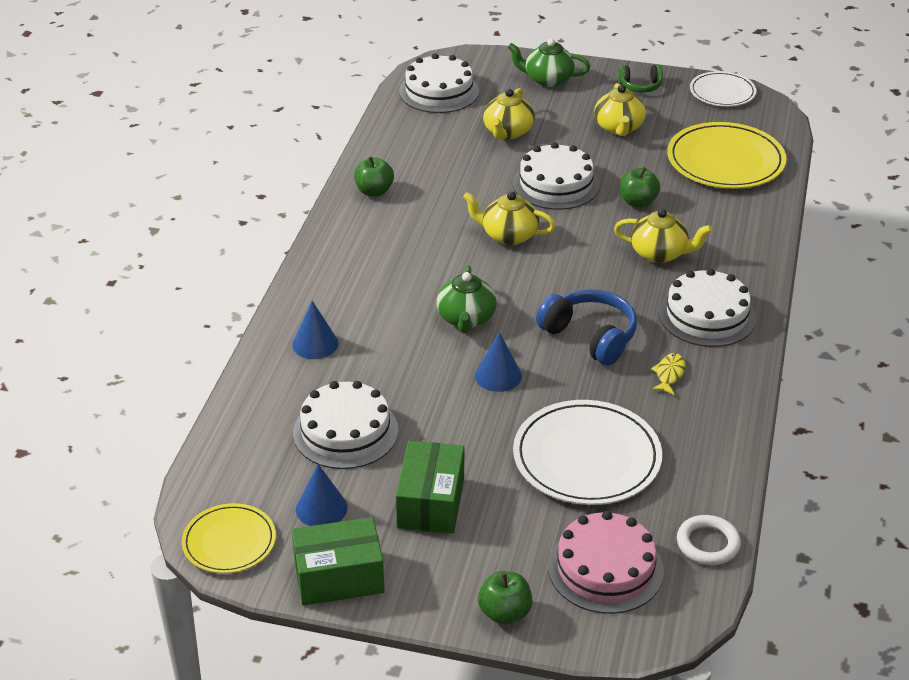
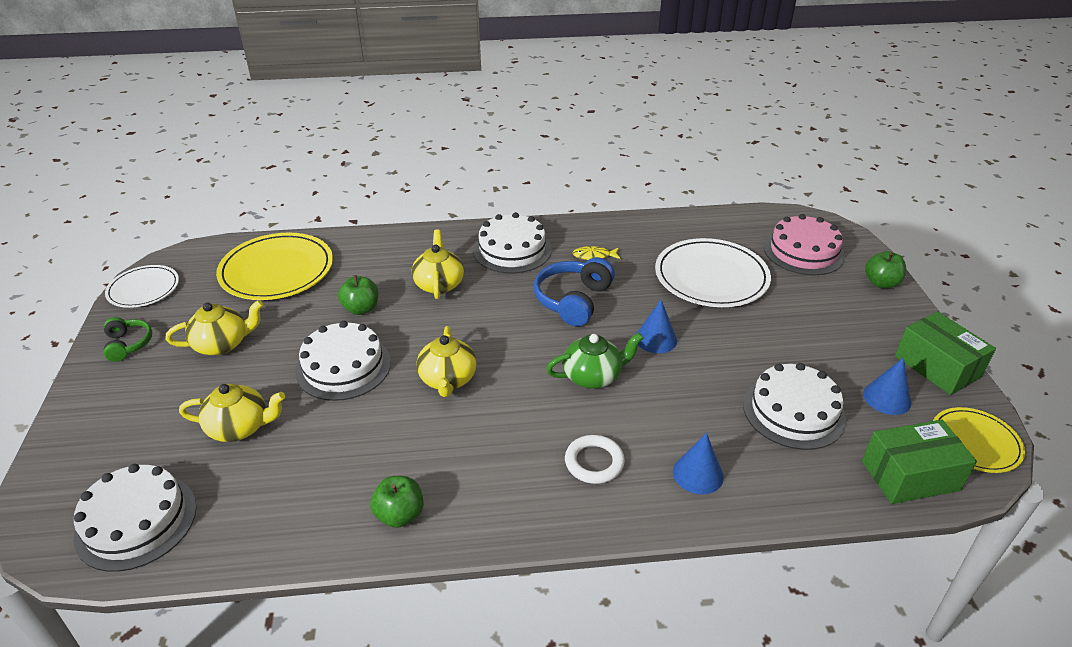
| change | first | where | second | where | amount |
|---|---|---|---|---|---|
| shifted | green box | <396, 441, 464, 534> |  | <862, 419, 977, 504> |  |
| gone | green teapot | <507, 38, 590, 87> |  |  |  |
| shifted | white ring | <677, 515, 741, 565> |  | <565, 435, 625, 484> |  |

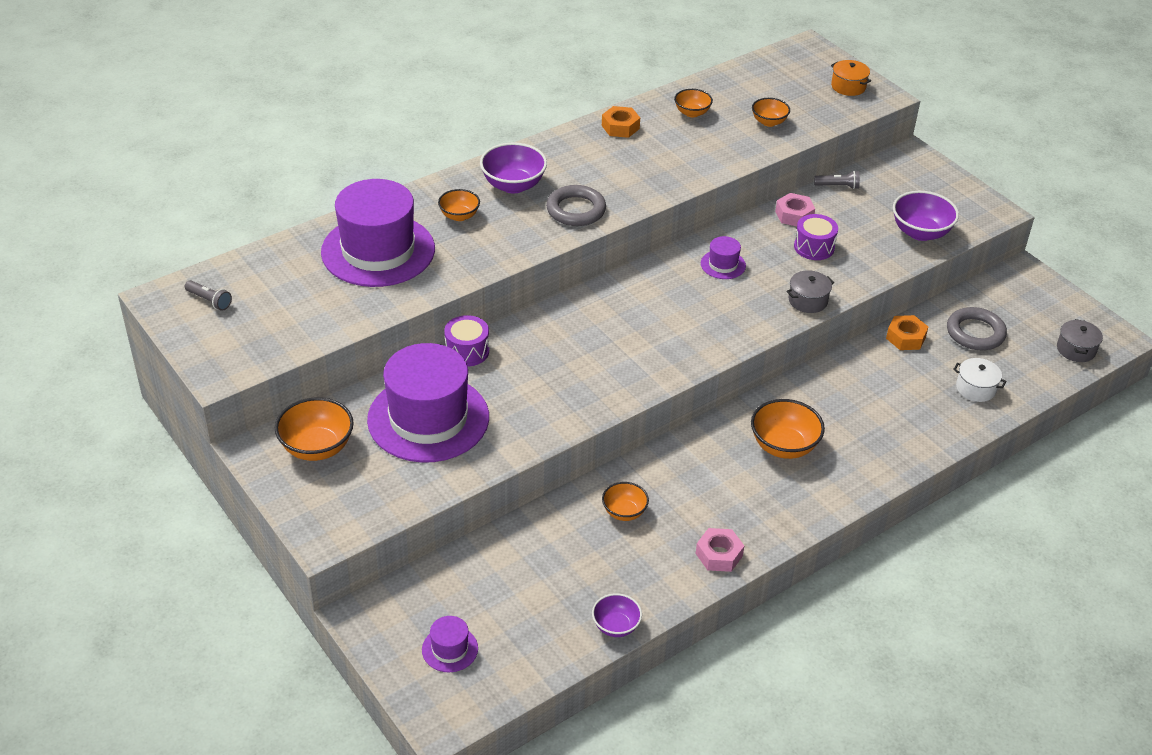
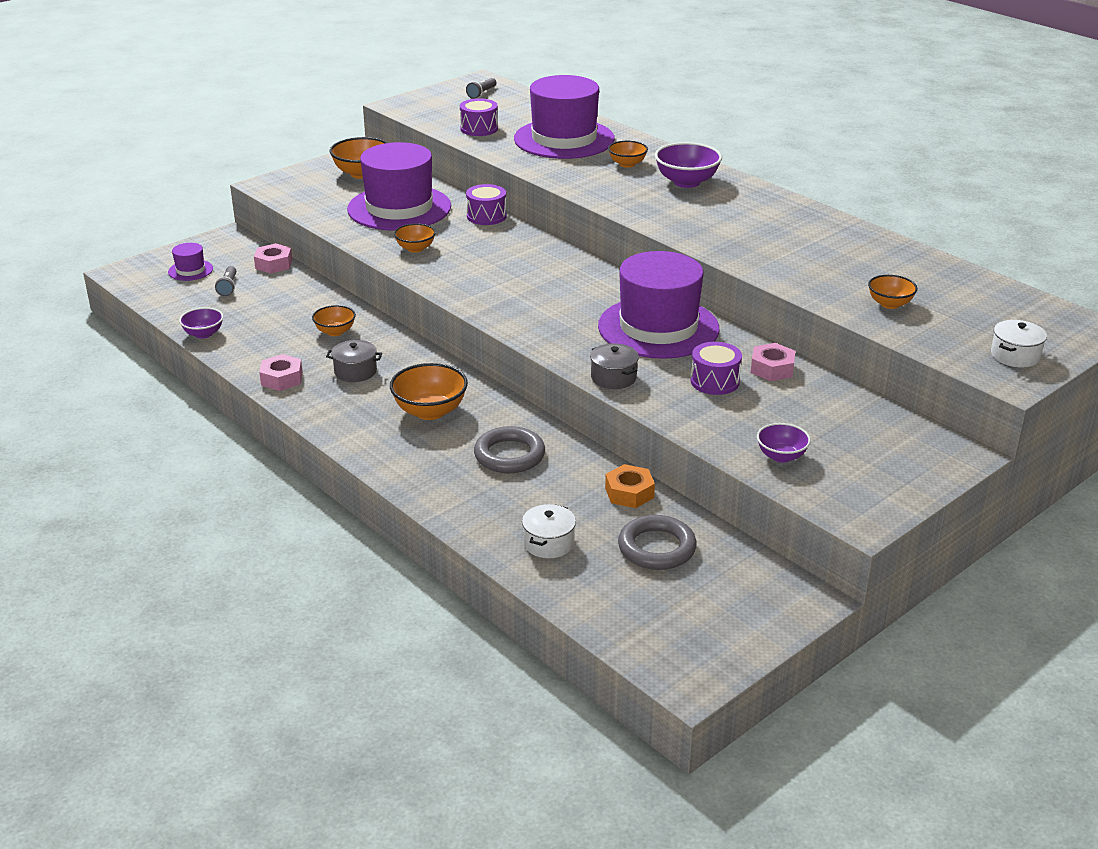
| change | first | where | second | where | amount |
|---|---|---|---|---|---|
| shifted | grey ring | <546, 185, 606, 226> |  | <474, 426, 545, 473> |  |
| gone | orange nut | <602, 106, 640, 138> |  |  |  |
| shifted | orange bowl | <674, 89, 713, 117> |  | <394, 223, 436, 253> |  |
| scaled | purple hat | <701, 236, 746, 279> |  | <598, 251, 720, 359> | x2.38 |
| shifted | grey flashlight | <814, 171, 860, 189> |  | <215, 266, 236, 296> |  |
| repainted | orange pot | <831, 60, 871, 96> | white pot | <991, 320, 1047, 367> |  |
| scaled | purple bowl | <893, 191, 959, 241> |  | <757, 423, 811, 463> | x0.61 |
| shifted | grey pot | <1057, 319, 1103, 362> |  | <326, 340, 382, 382> |  |
| new |  |  | pink nut | <254, 243, 292, 273> |  |
| new |  |  | purple drum | <460, 98, 498, 136> |  |

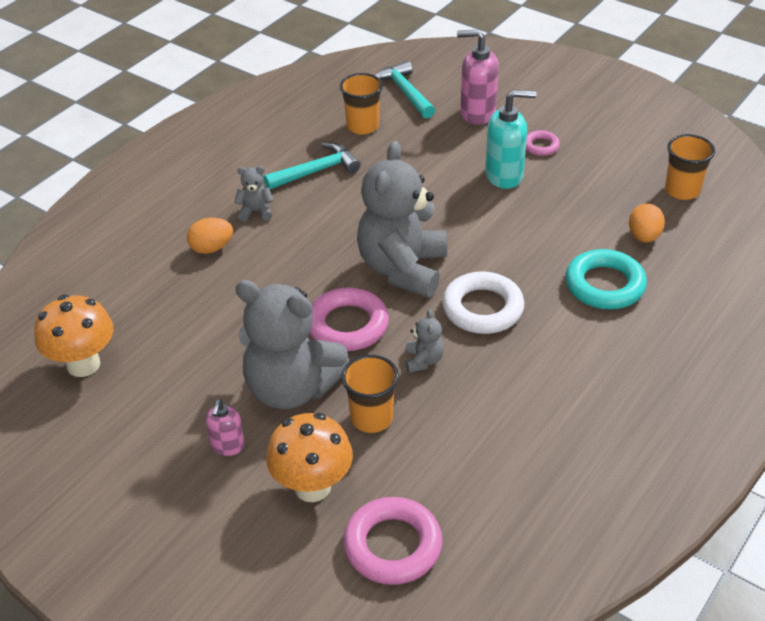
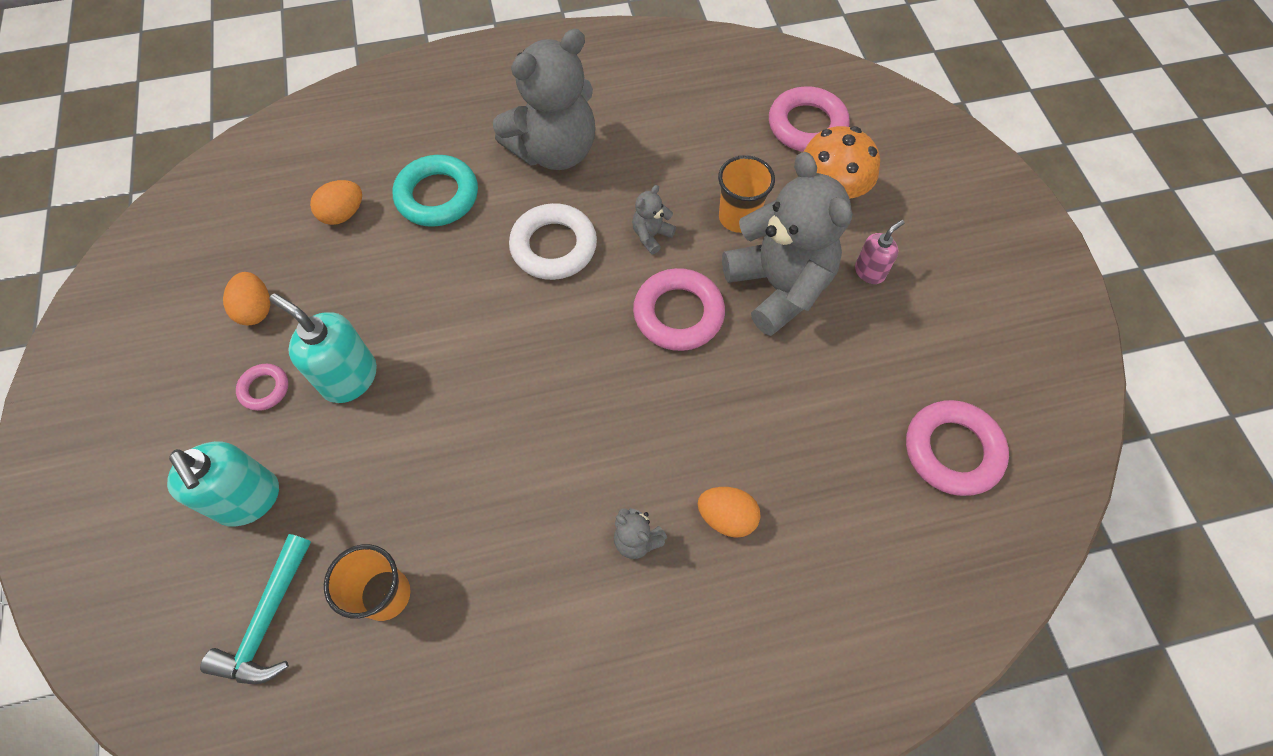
| change | first | where | second | where | amount |
|---|---|---|---|---|---|
| swapped | orange mushroom | <34, 295, 113, 377> | pink ring | <906, 400, 1009, 496> |  |
| gone | turquoise hammer | <263, 143, 361, 189> |  |  |  |
| shifted | grey teddy bear | <357, 141, 447, 298> |  | <493, 29, 595, 170> |  |
| repainted | pink soap dispenser | <457, 29, 499, 125> | turquoise soap dispenser | <167, 441, 279, 527> |  |
| gone | orange cup | <665, 134, 715, 200> |  |  |  |
| new |  |  | orange egg | <223, 272, 270, 325> |  |

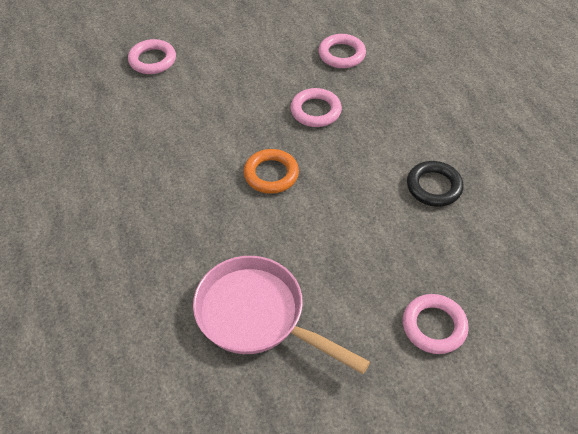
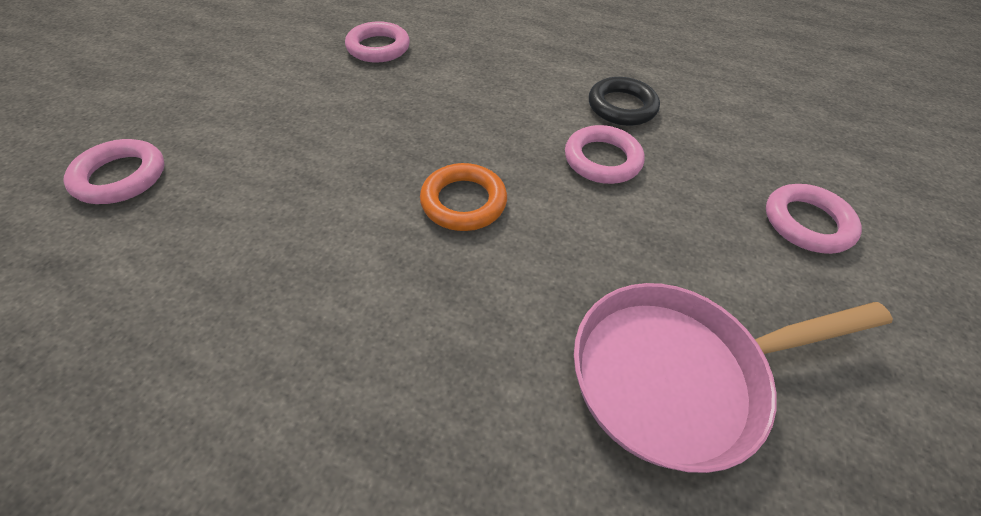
| change | first | where | second | where | amount |
|---|---|---|---|---|---|
| shifted | pink ring | <291, 88, 342, 127> |  | <565, 125, 645, 184> |  |

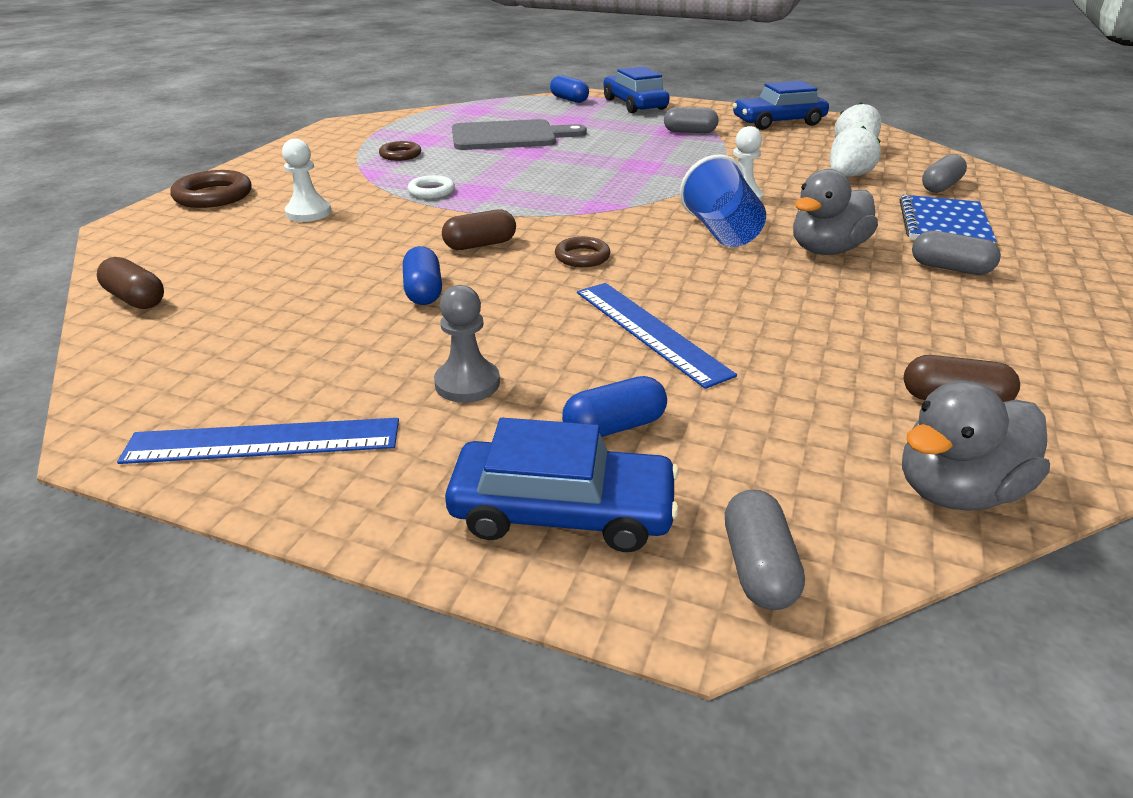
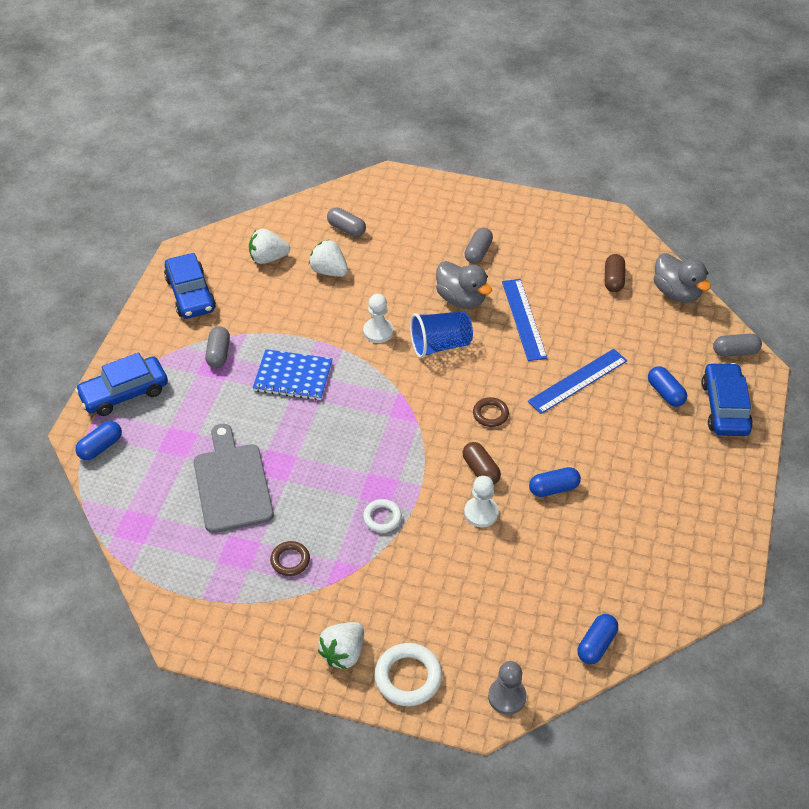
| change | first | where | second | where | amount |
|---|---|---|---|---|---|
| repainted | brown capsule | <97, 257, 164, 309> | blue capsule | <577, 614, 618, 664> |  |
| shifted | blue ruler | <117, 418, 399, 464> |  | <502, 279, 547, 361> |  |
| repainted | brown ring | <170, 170, 252, 208> | white ring | <374, 643, 442, 706> |  |
| shifted | white pawn | <282, 139, 331, 222> |  | <464, 476, 499, 527> |  |
| shifted | grey pawn | <434, 285, 500, 403> |  | <488, 661, 527, 715> |  |
| shifted | blue notebook | <900, 195, 997, 243> |  | <253, 349, 333, 400> |  |
| new |  |  | white strawberry | <318, 622, 364, 669> |  |

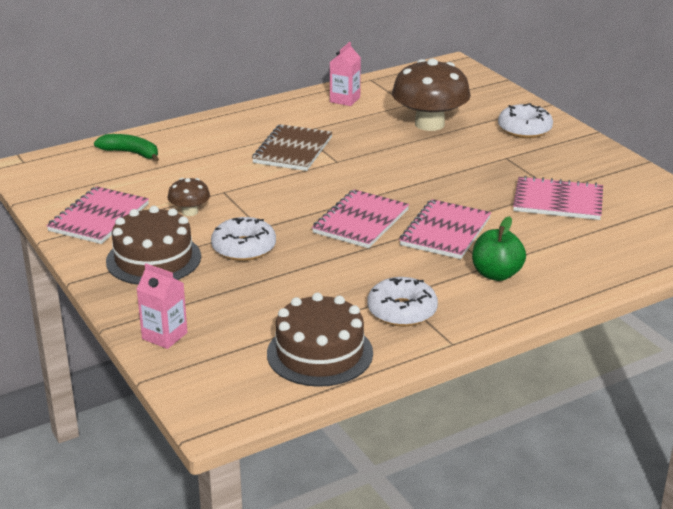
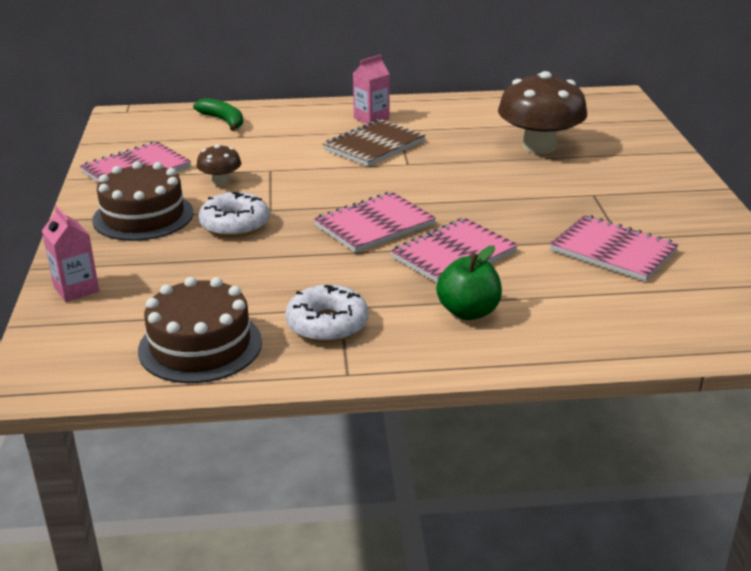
| change | first | where | second | where | amount |
|---|---|---|---|---|---|
| shifted | pink carton | <330, 42, 361, 106> |  | <353, 55, 389, 124> |  |
| gone | white donut | <498, 103, 553, 138> |  |  |  |

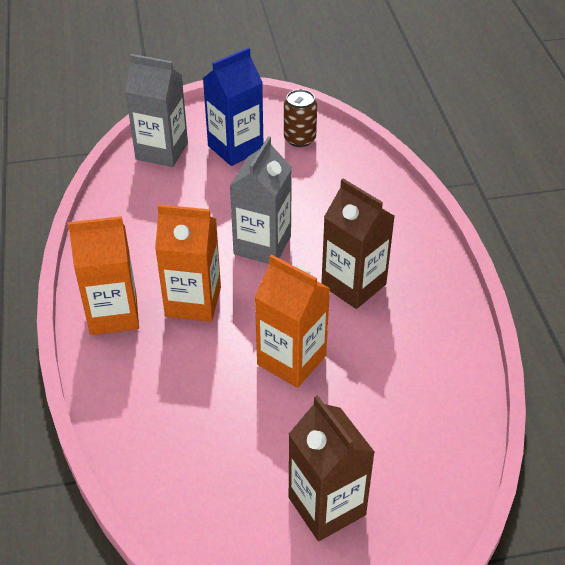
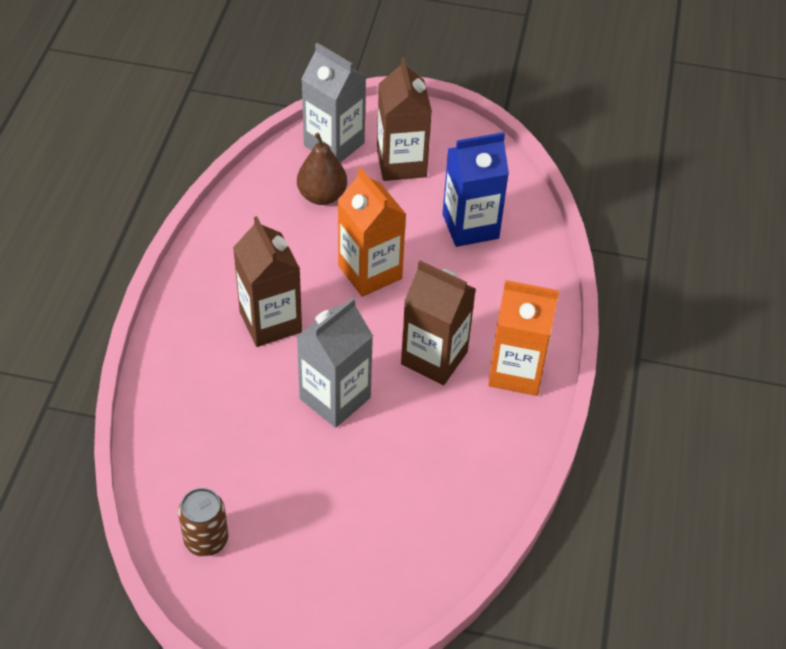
| change | first | where | second | where | amount |
|---|---|---|---|---|---|
| shifted | grey carton | <125, 54, 188, 167> |  | <301, 43, 366, 163> |  |
| repainted | orange carton | <155, 204, 221, 322> | brown carton | <401, 260, 476, 385> |  |
| shifted | blue carton | <203, 47, 263, 166> |  | <442, 132, 509, 247> |  |
| new |  |  | brown pear | <297, 133, 347, 205> |  |

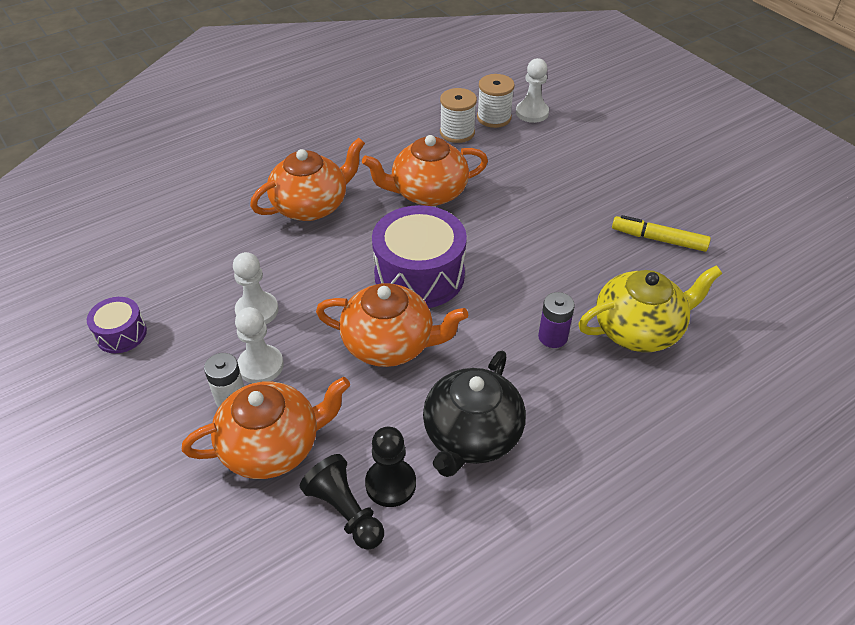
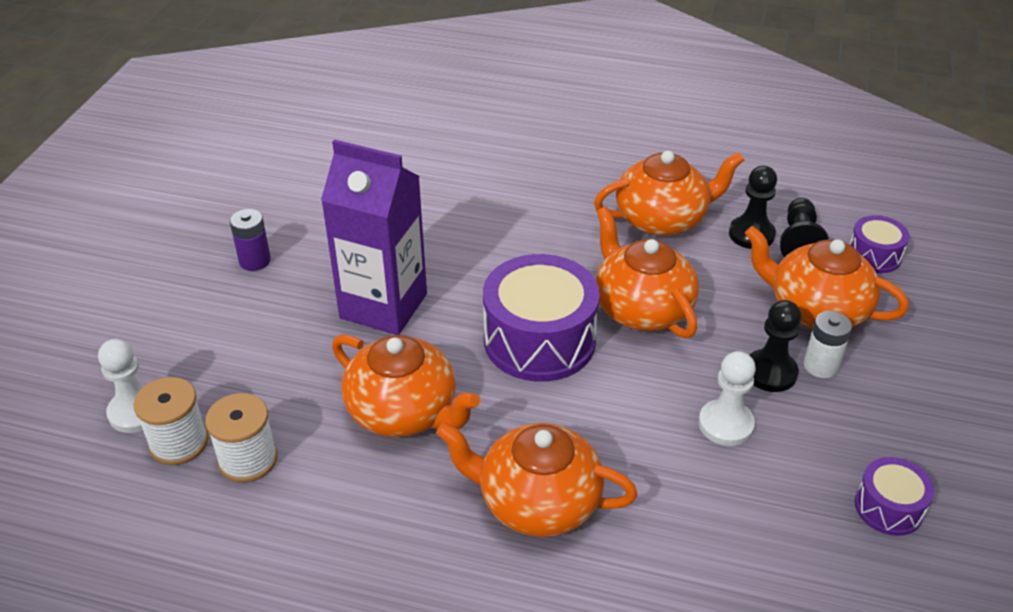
| change | first | where | second | where | amount |
|---|---|---|---|---|---|
| repainted | white pawn | <235, 307, 284, 383> | black pawn | <750, 300, 801, 392> |  |
| repainted | black teapot | <423, 351, 526, 477> | orange teapot | <594, 151, 744, 236> |  |
| shifted | purple battery | <538, 292, 575, 348> |  | <230, 209, 271, 271> |  |
| gone | yellow teapot | <578, 266, 722, 352> |  |  |  |
| gone | yellow marker | <612, 215, 711, 252> |  |  |  |
| new |  |  | purple carton | <321, 140, 427, 335> |  |
| new |  |  | purple drum | <849, 215, 909, 273> |  |

